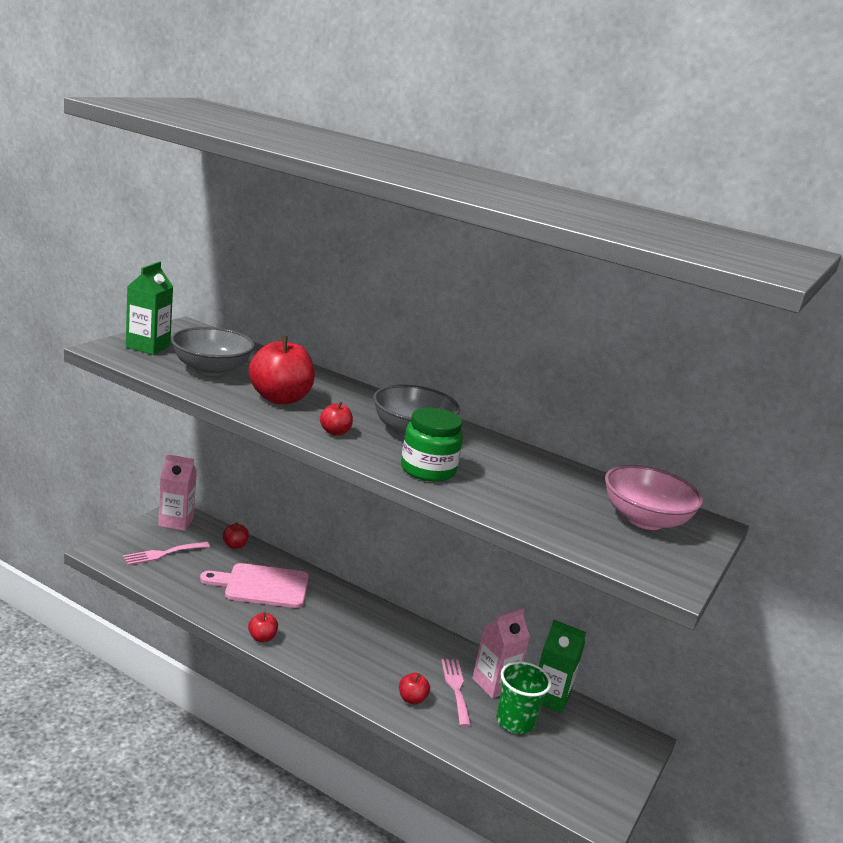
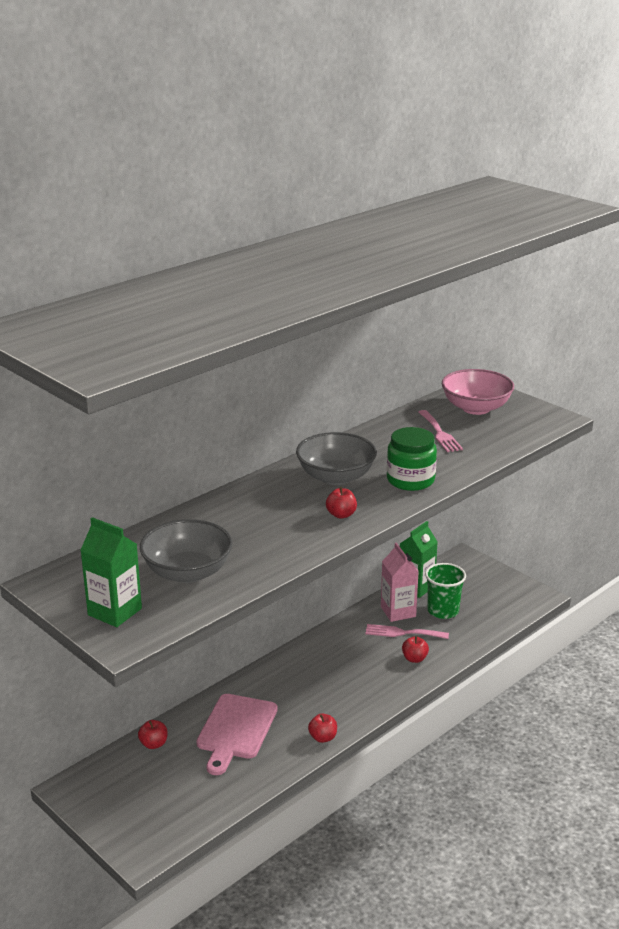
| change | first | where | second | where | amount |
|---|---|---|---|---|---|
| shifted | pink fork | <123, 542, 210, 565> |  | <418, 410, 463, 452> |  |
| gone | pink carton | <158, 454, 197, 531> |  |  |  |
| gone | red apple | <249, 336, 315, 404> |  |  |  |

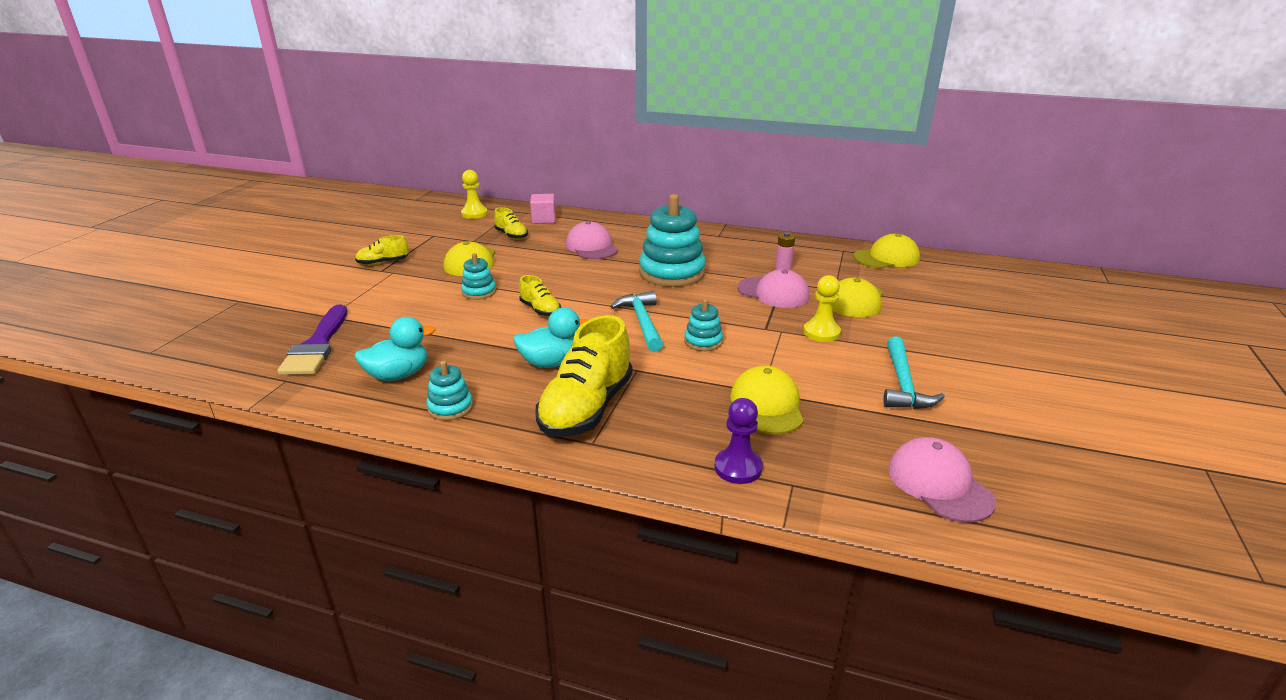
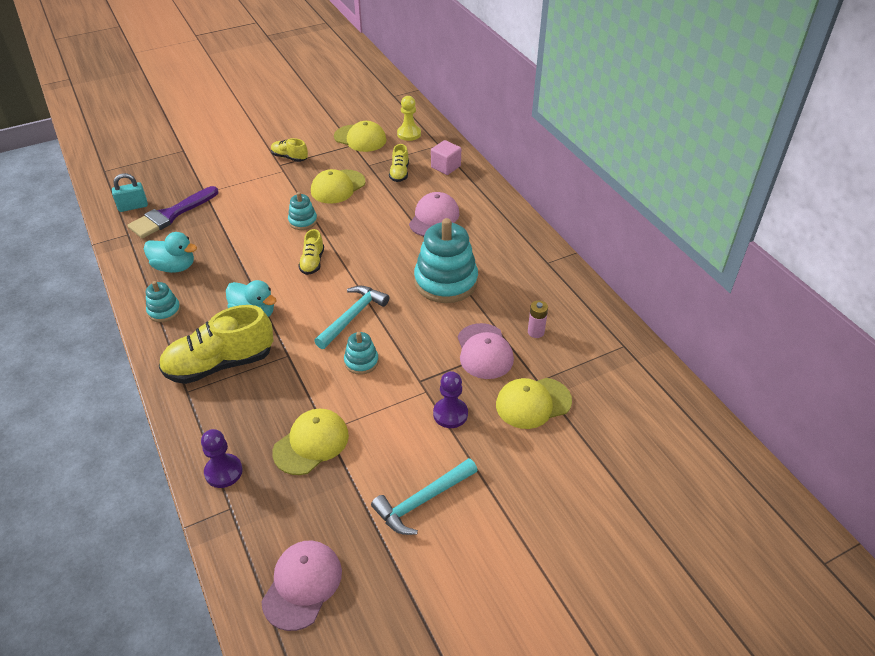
| change | first | where | second | where | amount |
|---|---|---|---|---|---|
| repainted | yellow pawn | <803, 275, 841, 342> | purple pawn | <433, 371, 468, 428> |  |
| shifted | yellow cap | <854, 233, 920, 268> |  | <334, 121, 386, 152> |  |
| new |  |  | turquoise padlock | <112, 173, 148, 212> |  |

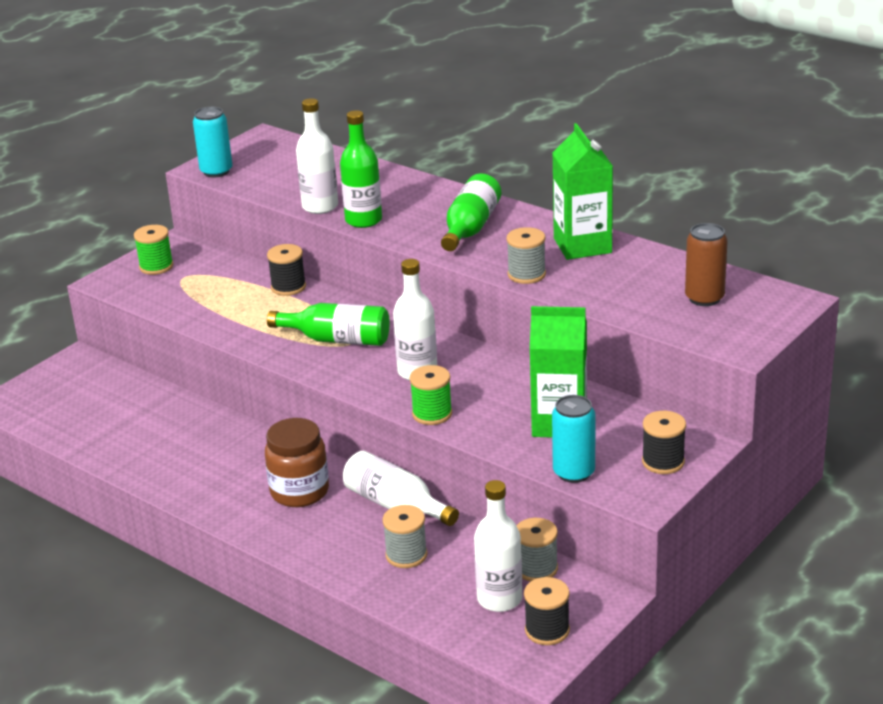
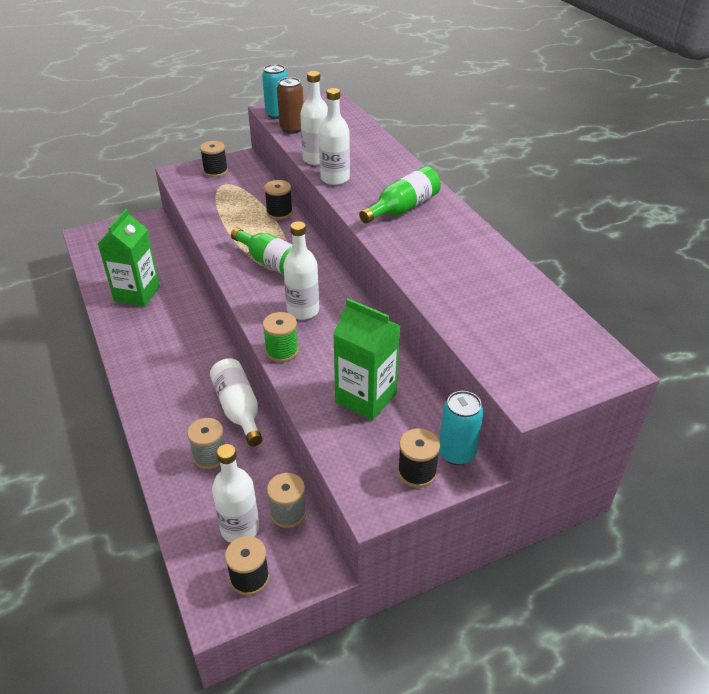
| change | first | where | second | where | amount |
|---|---|---|---|---|---|
| repainted | green spool | <134, 225, 173, 275> | black spool | <200, 141, 228, 177> |  |
| gone | brown jar | <265, 418, 329, 507> |  |  |  |
| repainted | green bottle | <340, 110, 382, 228> | white bottle | <319, 88, 350, 185> |  |
| gone | grey spool | <506, 227, 546, 284> |  |  |  |
| shifted | turquoise can | <552, 395, 595, 483> |  | <439, 391, 484, 465> |  |
| shifted | green carton | <553, 123, 613, 260> |  | <98, 208, 160, 307> |  |
| shifted | brown can | <685, 223, 728, 306> |  | <277, 77, 304, 134> |  |

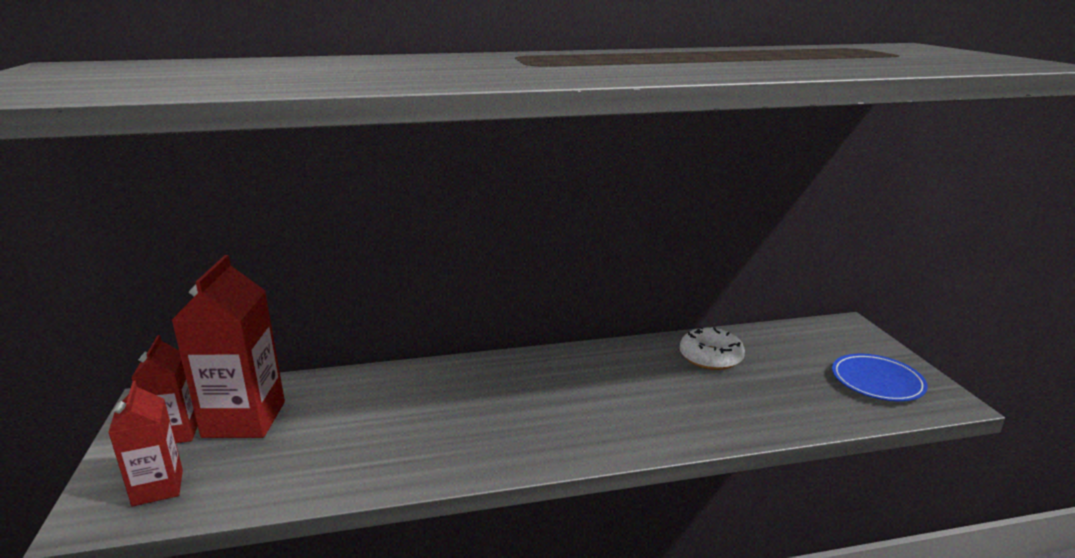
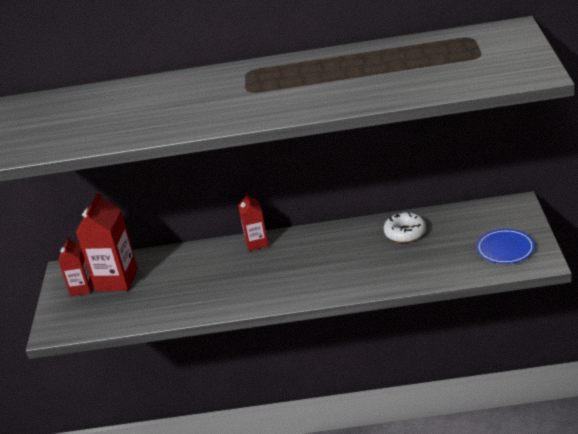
| change | first | where | second | where | amount |
|---|---|---|---|---|---|
| shifted | red carton | <108, 381, 183, 507> |  | <238, 192, 269, 251> |  |

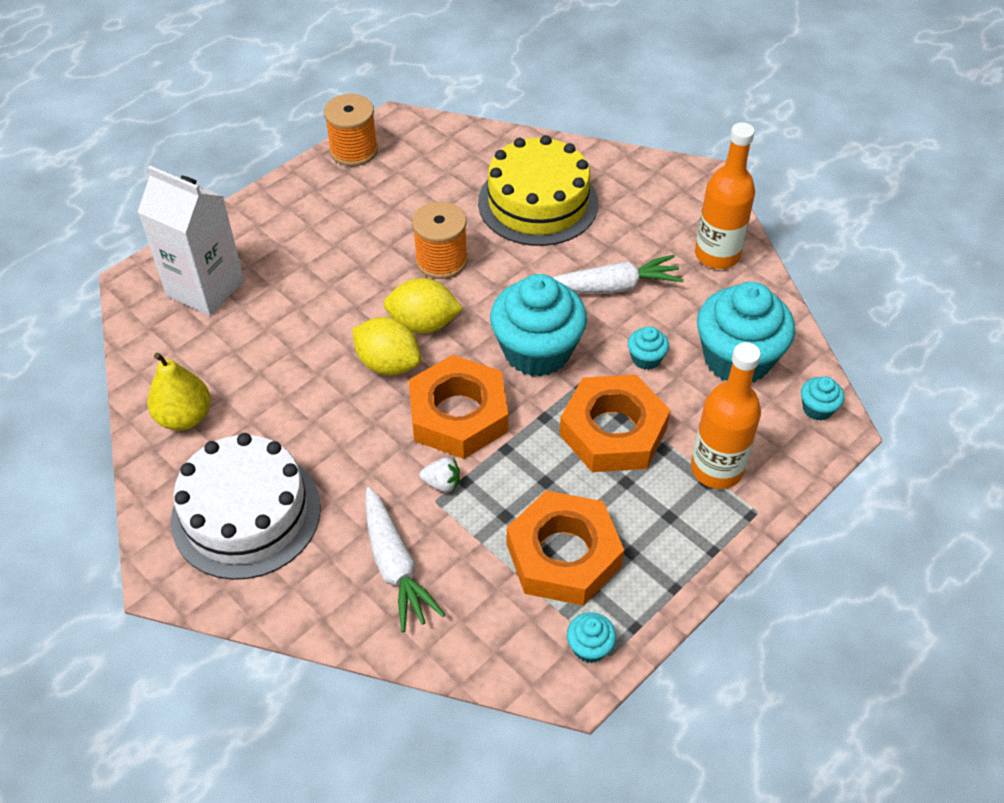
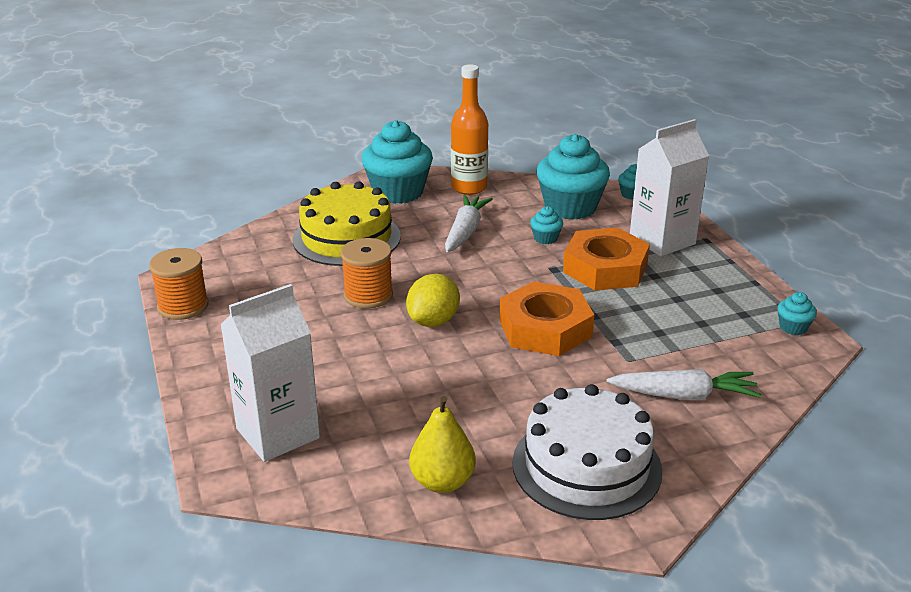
| change | first | where | second | where | amount |
|---|---|---|---|---|---|
| gone | yellow lemon | <352, 317, 421, 375> |  |  |  |
| gone | white strawberry | <420, 457, 460, 492> |  |  |  |
| shifted | turquoise cupcake | <490, 274, 587, 377> |  | <362, 120, 433, 204> |  |
| gone | orange nut | <507, 490, 624, 606> |  |  |  |
| swapped | orange bottle | <691, 342, 761, 489> | white carton | <630, 119, 709, 257> |  |

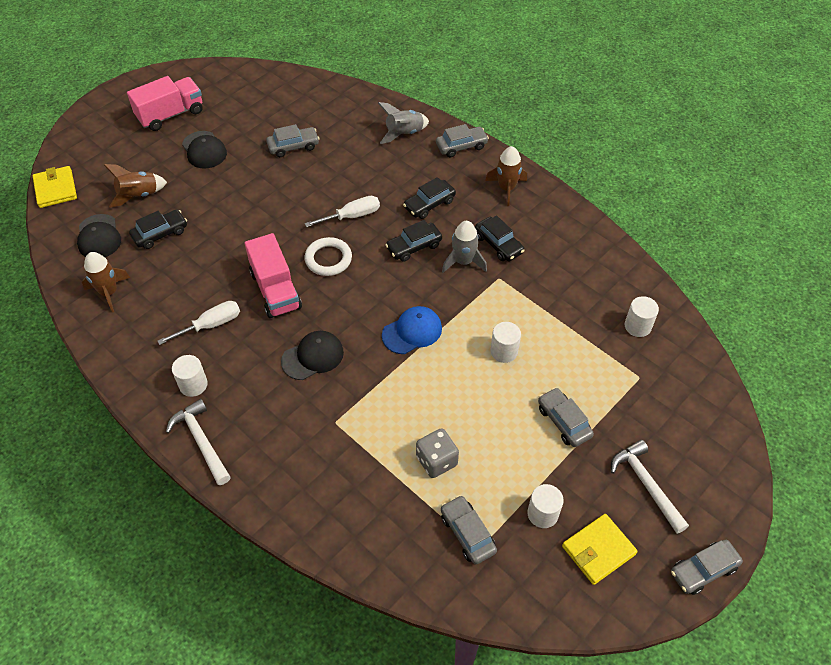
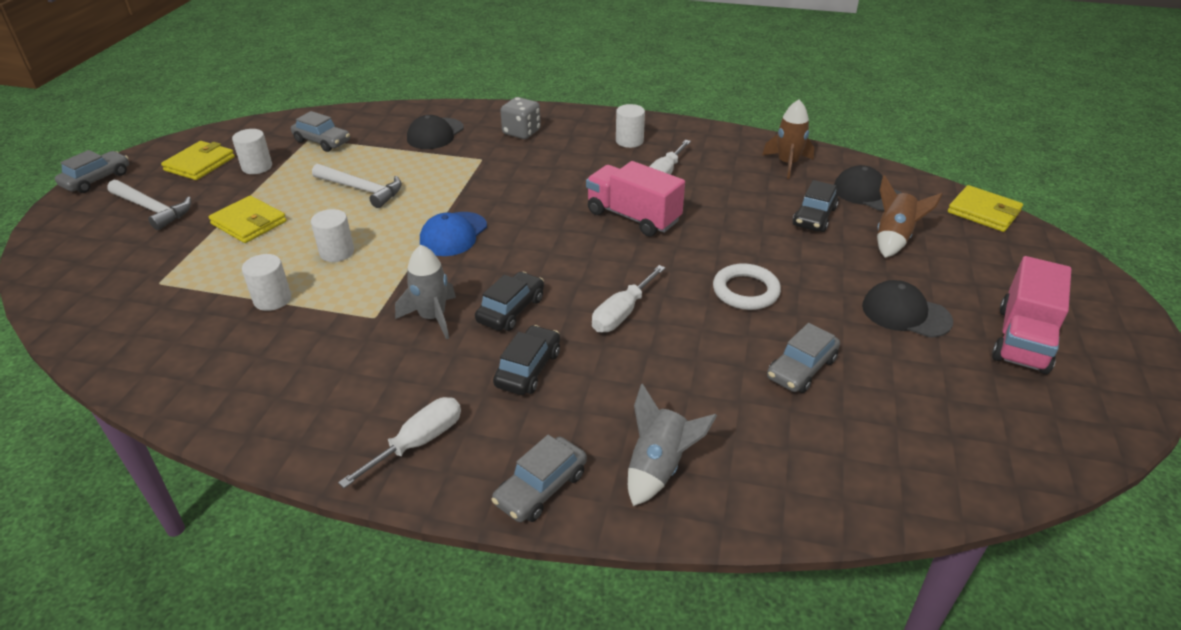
| change | first | where | second | where | amount |
|---|---|---|---|---|---|
| shifted | white hammer | <166, 399, 231, 485> |  | <312, 164, 402, 208> |  |
| shifted | black cap | <281, 331, 344, 380> |  | <407, 115, 464, 149> |  |
| shifted | white ring | <304, 237, 352, 276> |  | <713, 263, 781, 310> |  |
| shifted | grey dice | <416, 428, 459, 478> |  | <500, 97, 541, 139> |  |
| gone | black car | <475, 216, 525, 261> |  |  |  |
| swapped | brown rocket | <485, 146, 527, 206> | white screwdriver | <338, 397, 461, 488> |  |
| swapped | grey car | <538, 387, 594, 447> | yellow wallet | <209, 196, 287, 243> |  |
| shifted | white cylinder | <625, 296, 659, 337> |  | <242, 254, 291, 311> |  |

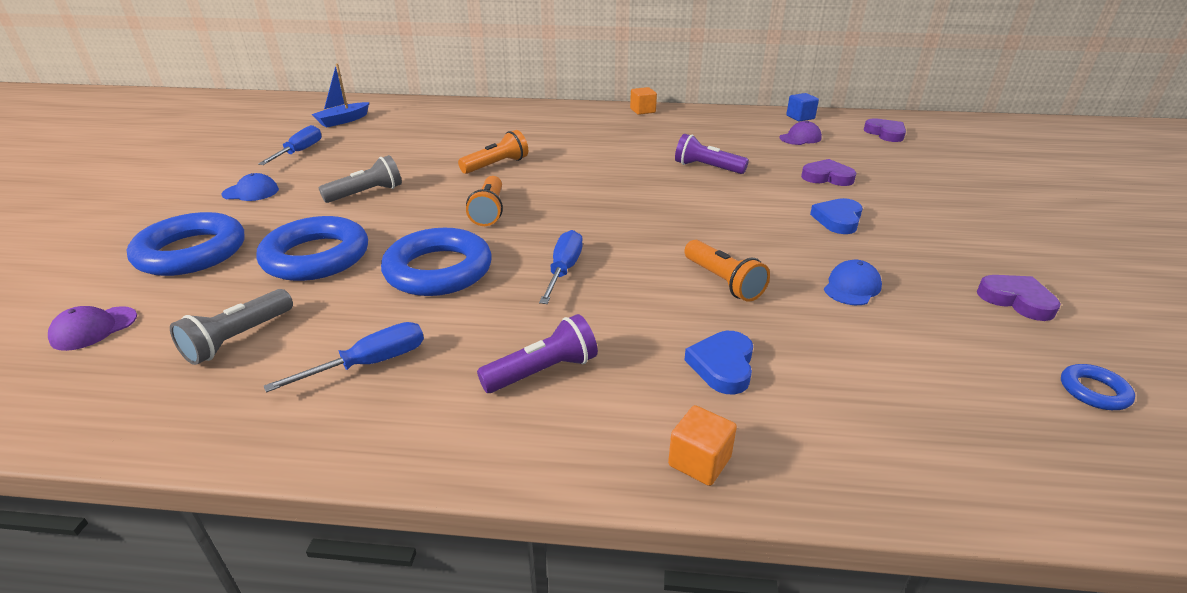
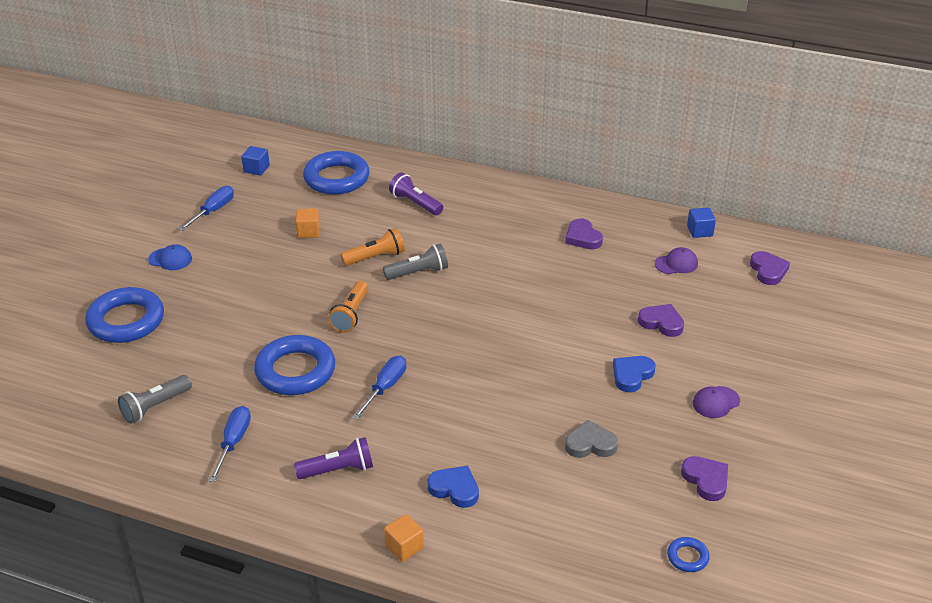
| change | first | where | second | where | amount |
|---|---|---|---|---|---|
| shifted | purple cap | <48, 306, 137, 351> |  | <693, 386, 740, 418> |  |
| shifted | blue ring | <257, 216, 368, 281> |  | <303, 151, 370, 195> |  |
| rotated | blue screwdriver | <264, 322, 424, 393> |  | <209, 406, 251, 482> | 60 degrees counterclockwise |
| swapped | blue boat | <312, 63, 369, 127> | blue cube | <242, 146, 270, 175> |  |
| shifted | grey flashlight | <319, 155, 402, 203> |  | <383, 244, 448, 280> |  |
| shifted | orange cube | <630, 87, 657, 115> |  | <296, 208, 320, 238> |  |
| shifted | purple flashlight | <675, 134, 749, 174> |  | <389, 172, 443, 215> |  |
| gone | orange flashlight | <684, 240, 770, 302> |  |  |  |
| rotated | blue heart | <684, 331, 753, 395> |  | <427, 466, 479, 508> | 90 degrees clockwise |
| swapped | blue cap | <824, 260, 882, 305> | grey heart | <565, 420, 618, 458> |  |
| new |  |  | purple heart | <565, 218, 603, 249> |  |

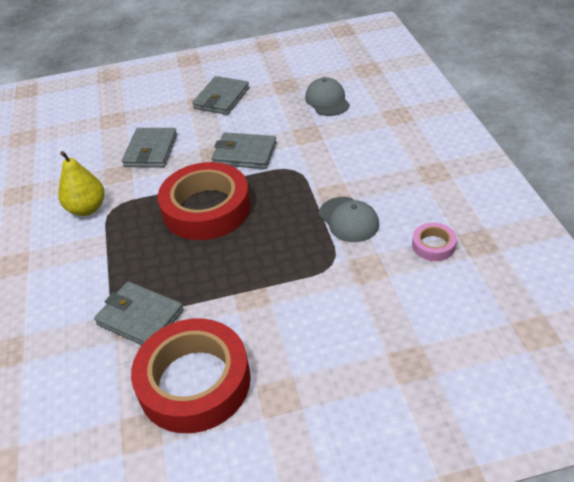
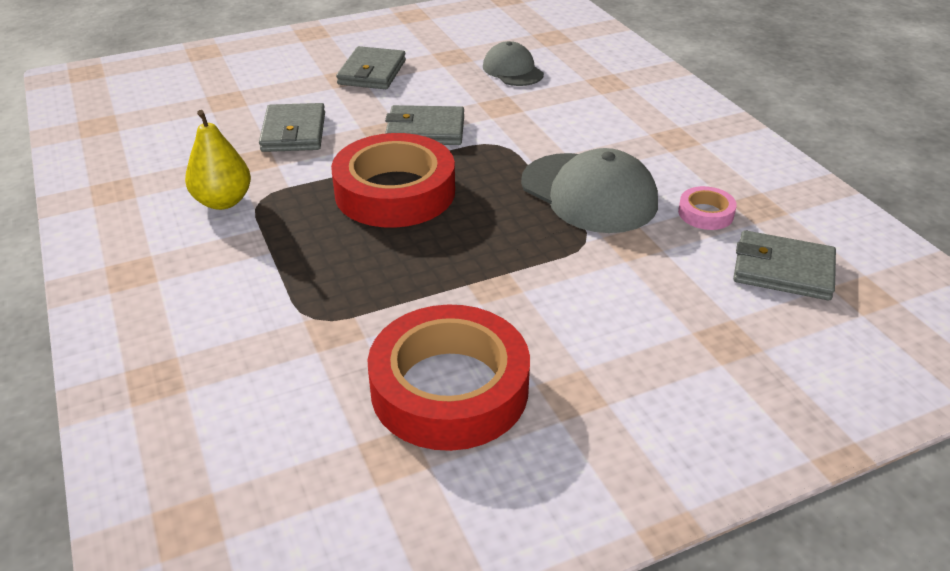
| change | first | where | second | where | amount |
|---|---|---|---|---|---|
| shifted | grey wallet | <94, 281, 184, 345> |  | <733, 230, 836, 300> |  |
| scaled | grey cap | <319, 197, 379, 242> |  | <521, 148, 658, 233> | x1.65 |

